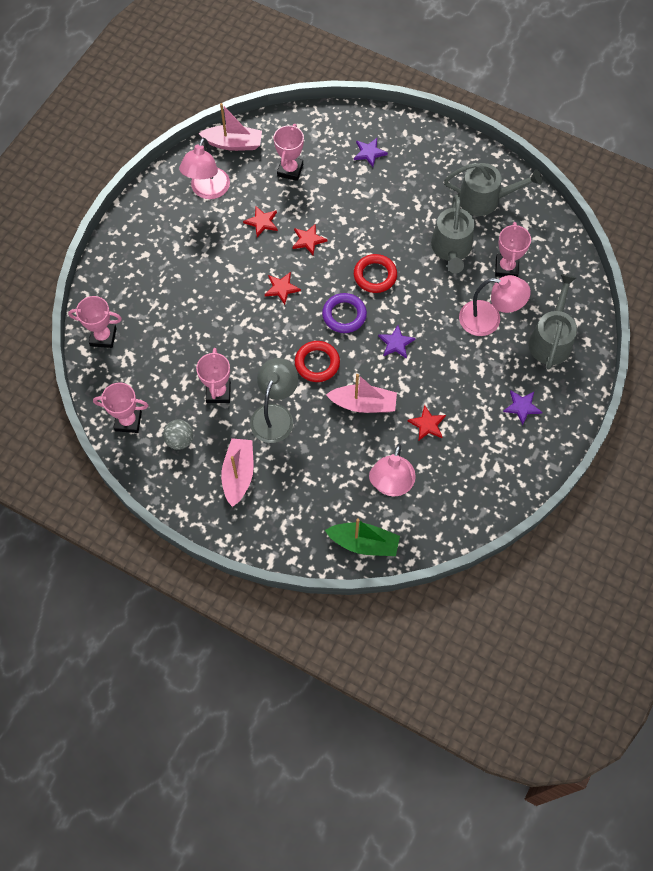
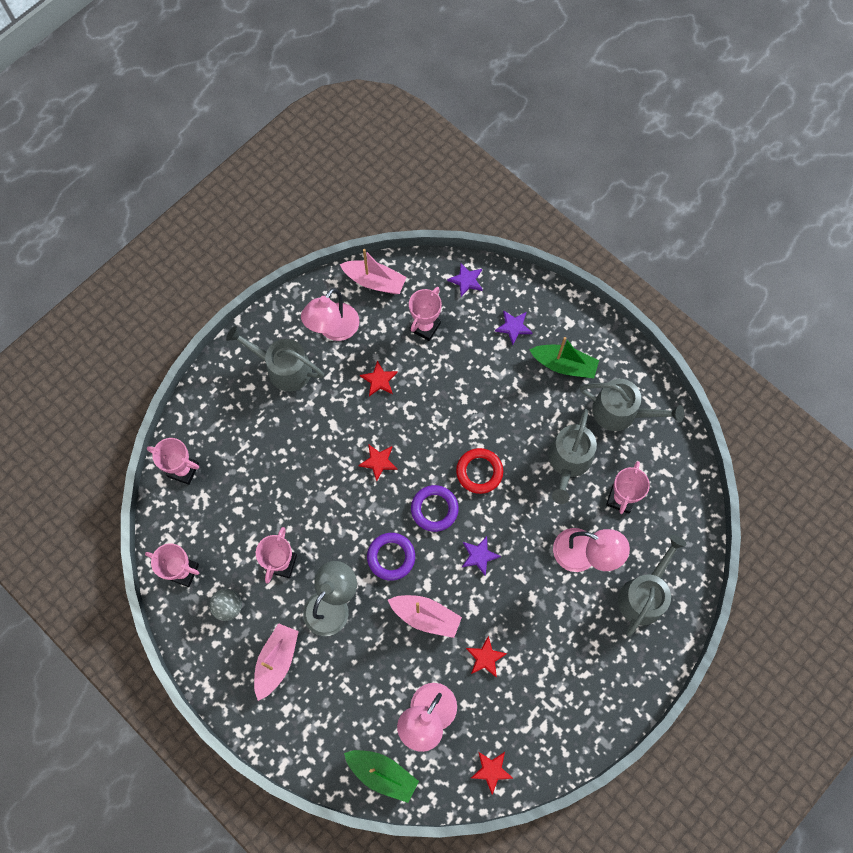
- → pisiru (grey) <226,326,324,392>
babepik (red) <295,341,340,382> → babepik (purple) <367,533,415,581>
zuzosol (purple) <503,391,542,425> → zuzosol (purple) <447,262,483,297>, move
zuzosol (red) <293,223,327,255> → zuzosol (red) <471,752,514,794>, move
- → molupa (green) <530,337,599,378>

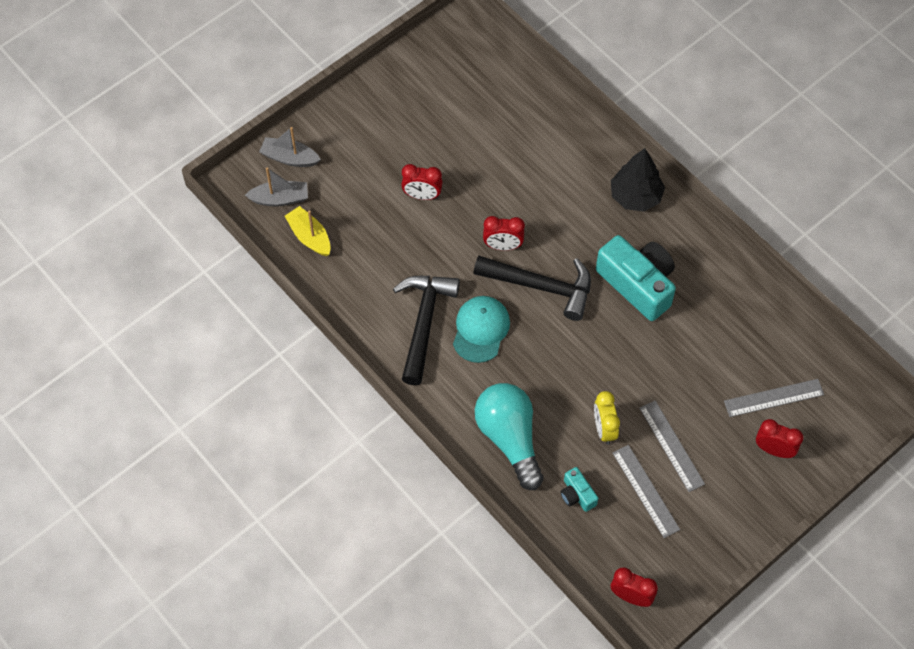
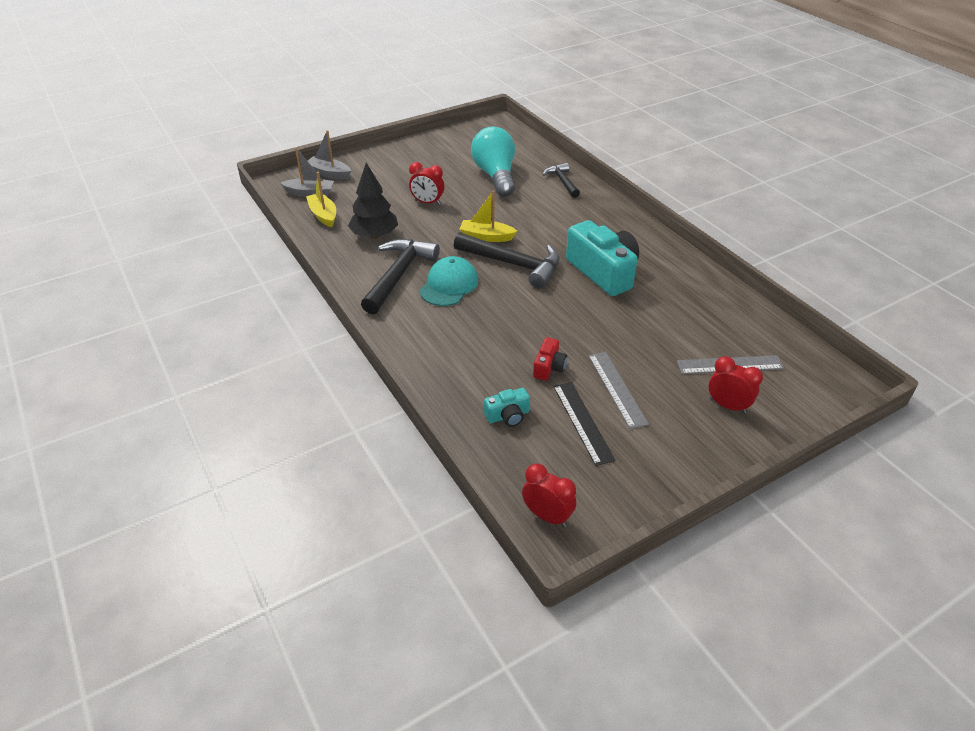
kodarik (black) <611,148,665,212> → kodarik (black) <348,163,398,239>, move
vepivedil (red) <483,216,525,250> → molupa (yellow) <460,190,517,242>
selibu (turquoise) <475,383,544,490> → selibu (turquoise) <471,127,515,197>, move
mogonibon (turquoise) <560,467,598,512> → mogonibon (turquoise) <484,388,530,427>, 90 degrees counterclockwise
vepivedil (yellow) <594,391,620,445> → mogonibon (red) <533,337,567,381>
- → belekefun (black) <542,163,580,198>
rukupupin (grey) <613,445,680,538> → rukupupin (black) <553,382,615,466>

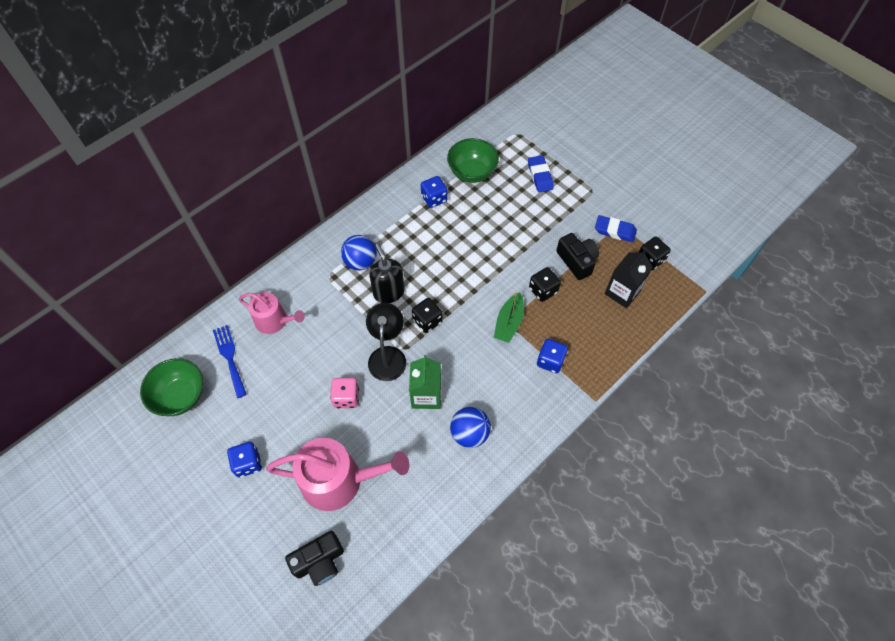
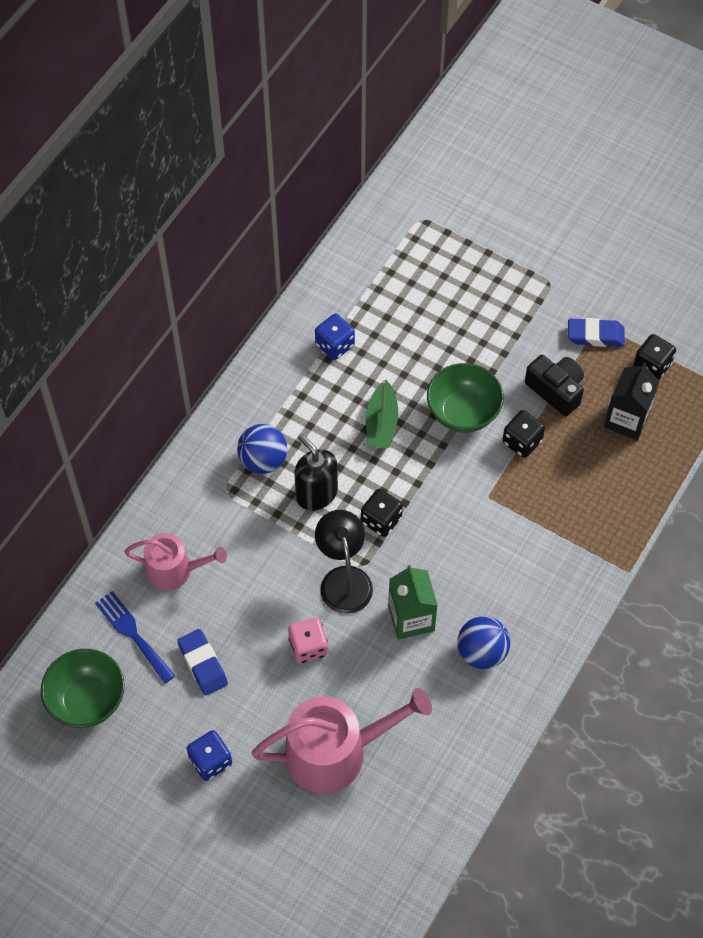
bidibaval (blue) <528,155,554,192> → bidibaval (blue) <177,629,228,695>, move
molupa (green) <494,292,524,343> → molupa (green) <366,380,398,448>, move
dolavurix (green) <447,138,499,183> → dolavurix (green) <427,363,504,433>, move
mogonibon (black) <285,531,344,586> → -
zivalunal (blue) <537,339,568,373> → -

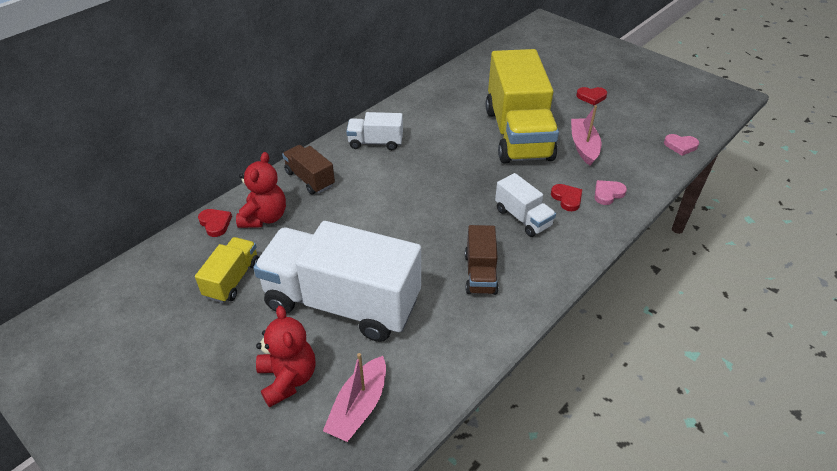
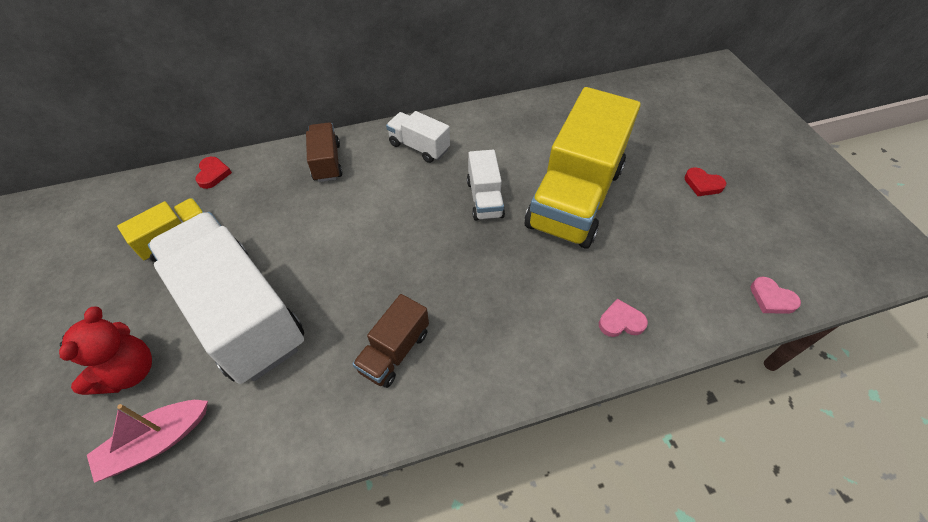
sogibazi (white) <495,173,556,237> → sogibazi (white) <467,150,505,221>, move
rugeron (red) <236,152,286,228> → -
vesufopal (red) <551,184,582,211> → -
molupa (pink) <571,105,601,166> → -

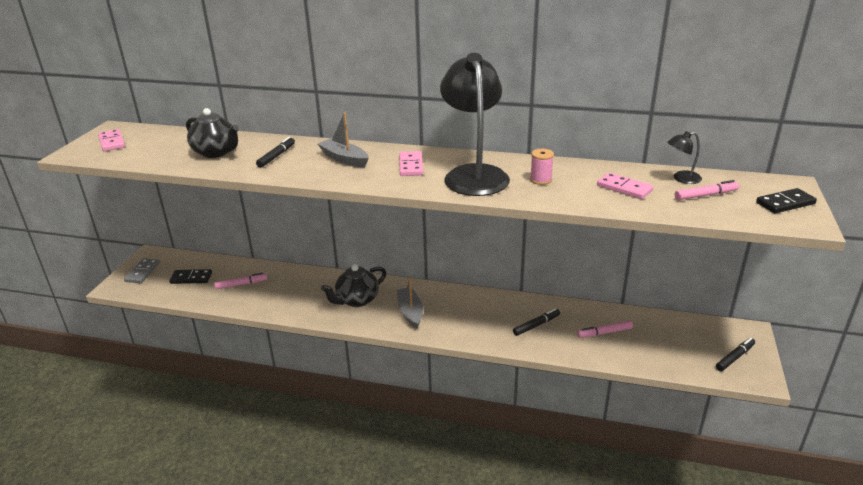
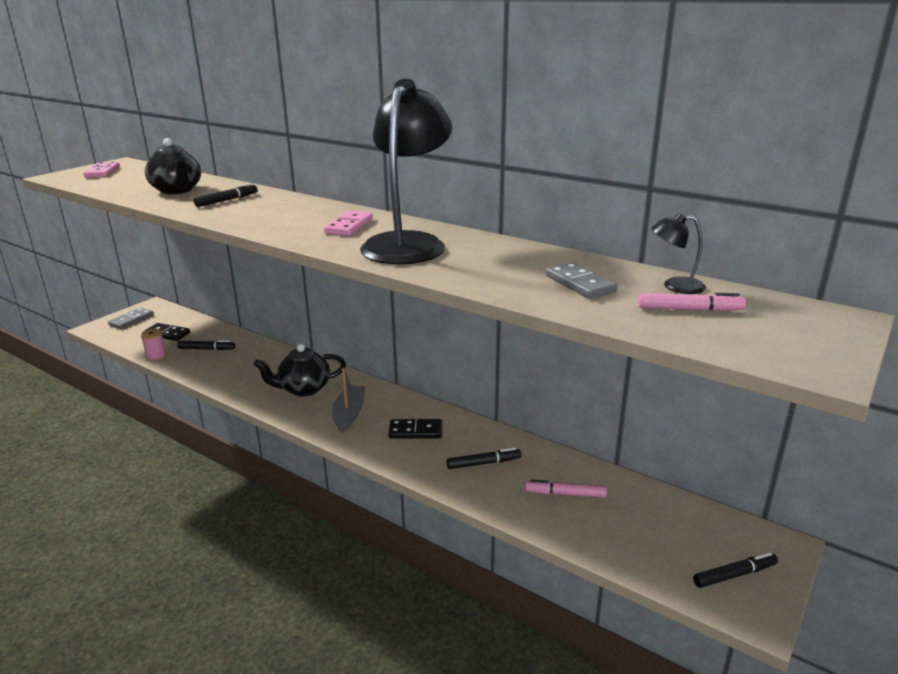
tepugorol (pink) <530,149,554,185> → tepugorol (pink) <141,329,167,361>, move
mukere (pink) <214,273,268,290> → mukere (black) <177,340,235,350>
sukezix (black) <756,188,817,214> → sukezix (black) <388,419,442,438>, move
sukezix (pink) <597,172,653,199> → sukezix (grey) <546,262,617,299>
molupa (grey) <318,112,369,167> → -

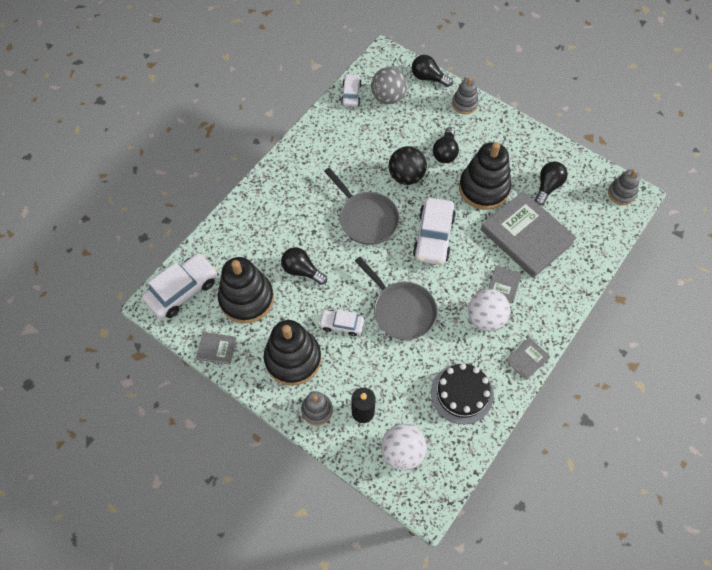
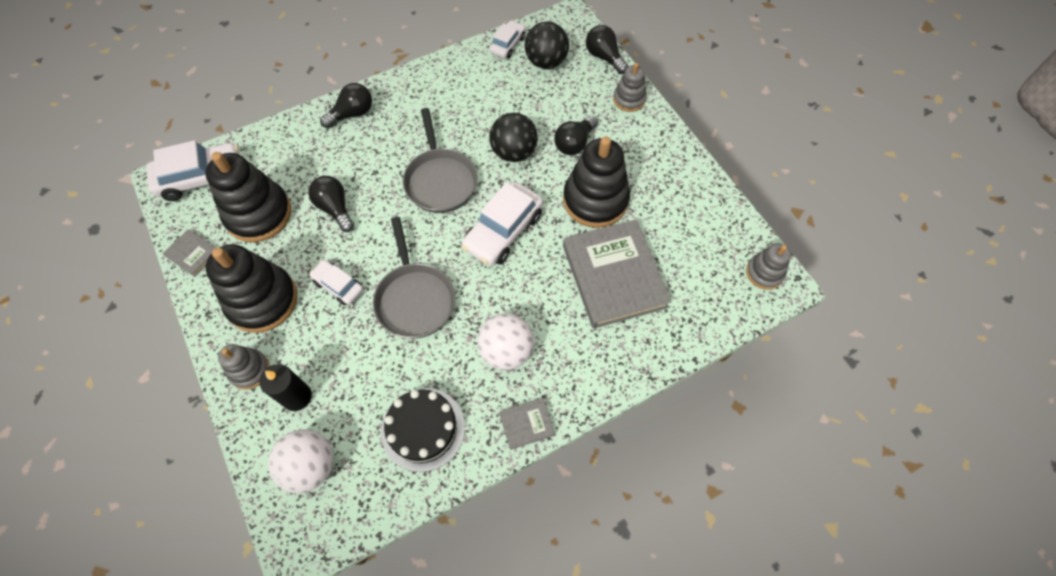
selibu (black) <534,161,568,206> → selibu (black) <320,83,372,128>, move
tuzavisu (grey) <371,67,407,104> → tuzavisu (black) <525,21,569,69>
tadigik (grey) <488,265,522,303> → -

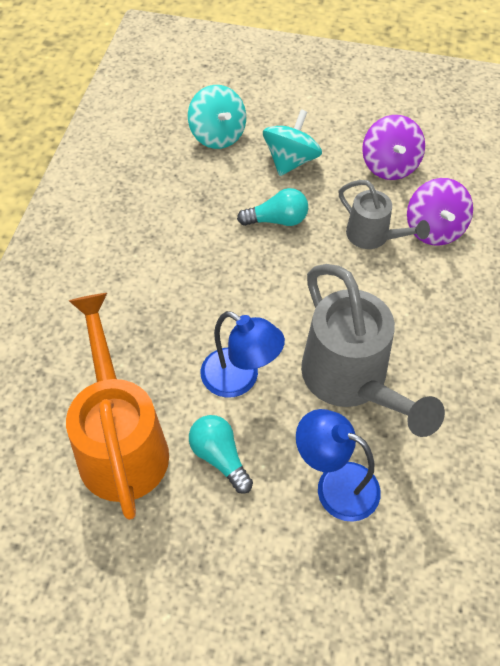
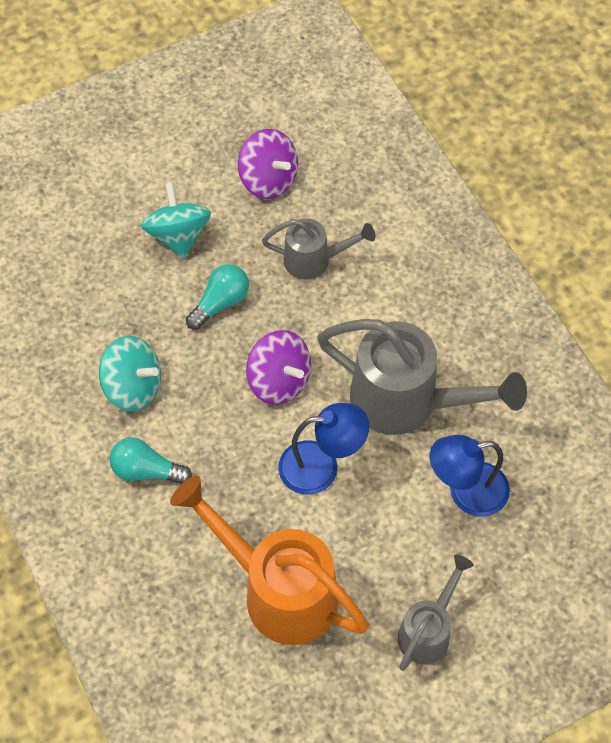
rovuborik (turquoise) <188,85,246,149> → rovuborik (turquoise) <99,336,161,411>, move
selibu (turquoise) <189,415,253,494> → selibu (turquoise) <110,438,192,484>, move
rovuborik (purple) <407,178,473,246> → rovuborik (purple) <246,330,311,405>, move
- → pisiru (grey) <398,555,474,671>

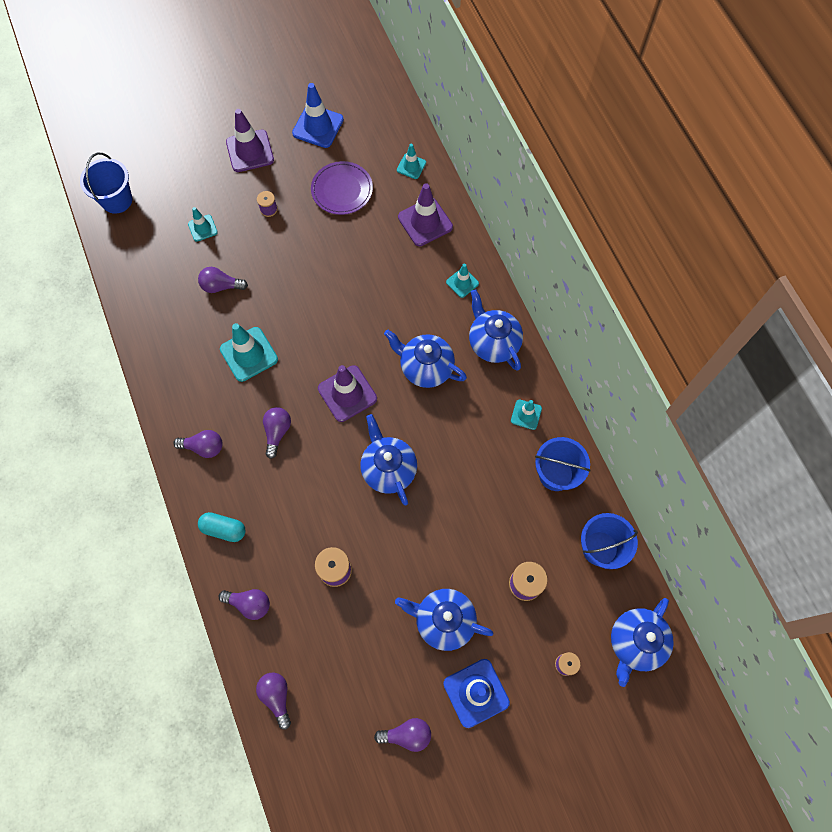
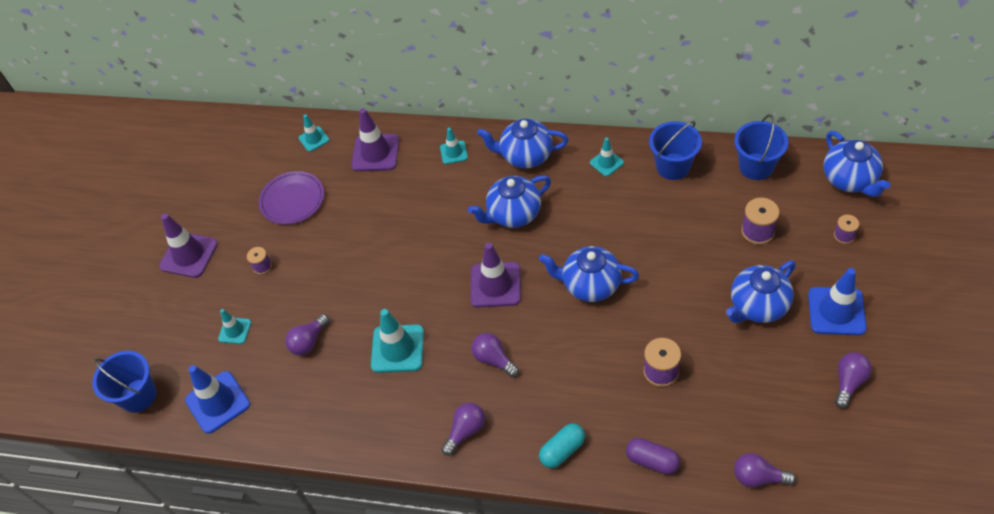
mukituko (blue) <292,83,344,148> → mukituko (blue) <185,365,250,434>, move
selibu (purple) <219,589,270,620> → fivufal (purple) <626,438,680,475>

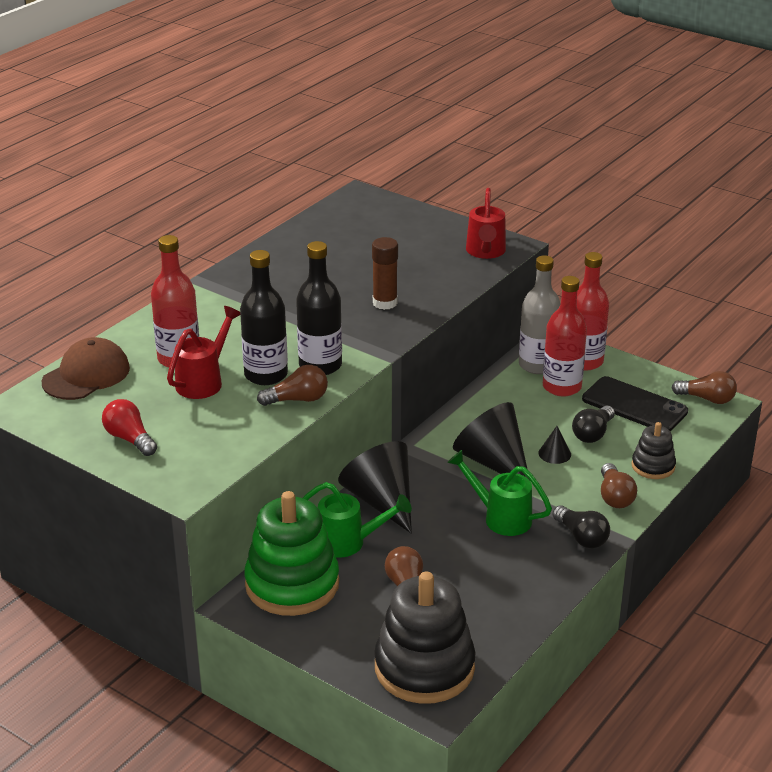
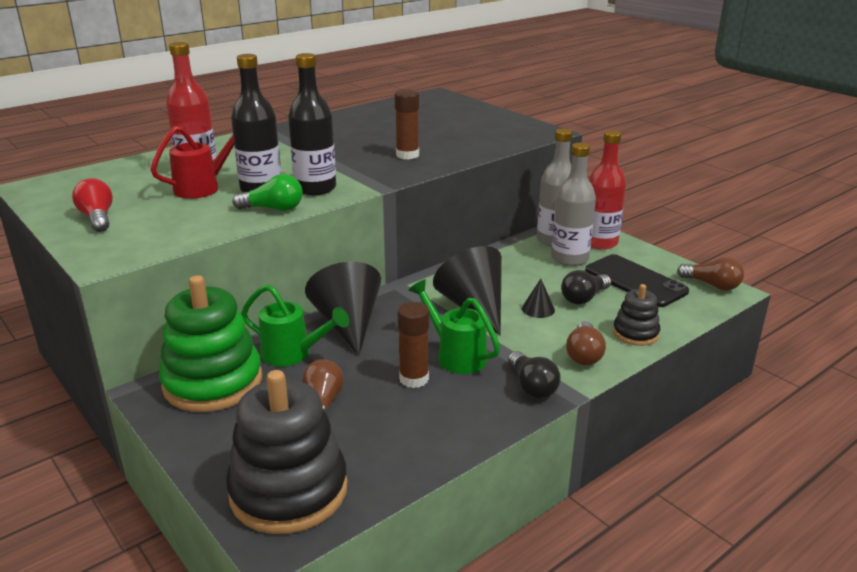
selibu (brown) <257,365,328,406> → selibu (green) <232,174,303,211>
- → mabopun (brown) <397,302,429,388>
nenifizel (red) <543,276,587,396> → nenifizel (grey) <551,143,596,266>
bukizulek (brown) <41,337,130,400> → -
pisiru (red) <466,188,506,259> → -

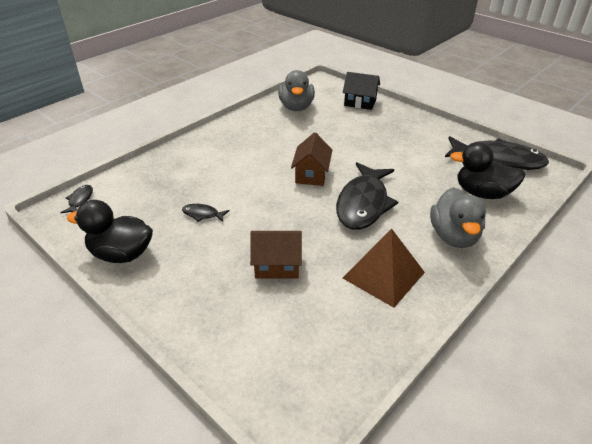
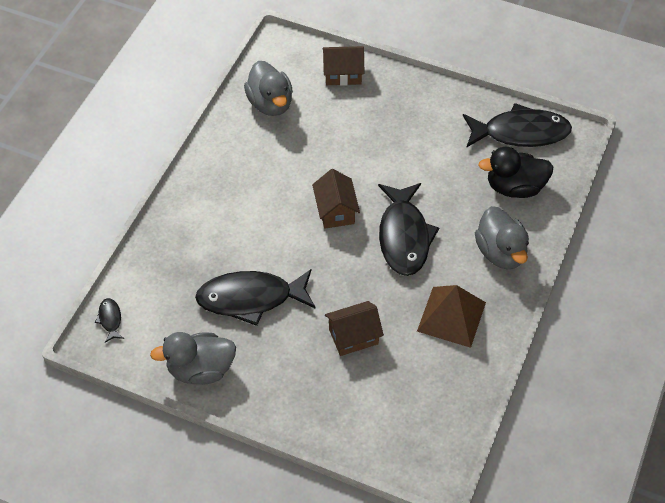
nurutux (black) <67,200,153,263> → nurutux (grey) <150,332,236,385>
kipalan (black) <182,204,230,222> → kipalan (black) <195,269,316,326>, x2.37
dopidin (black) <343,72,380,110> → dopidin (brown) <323,46,365,86>

